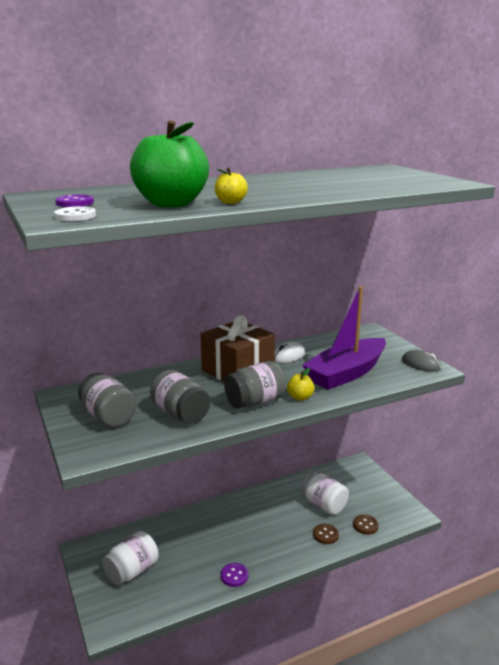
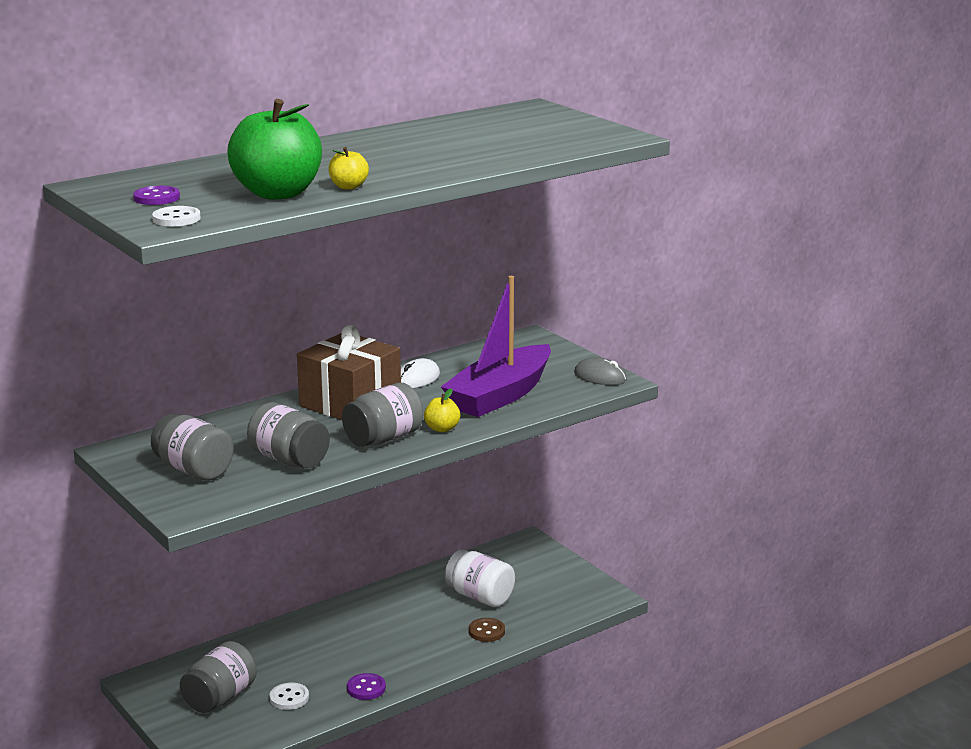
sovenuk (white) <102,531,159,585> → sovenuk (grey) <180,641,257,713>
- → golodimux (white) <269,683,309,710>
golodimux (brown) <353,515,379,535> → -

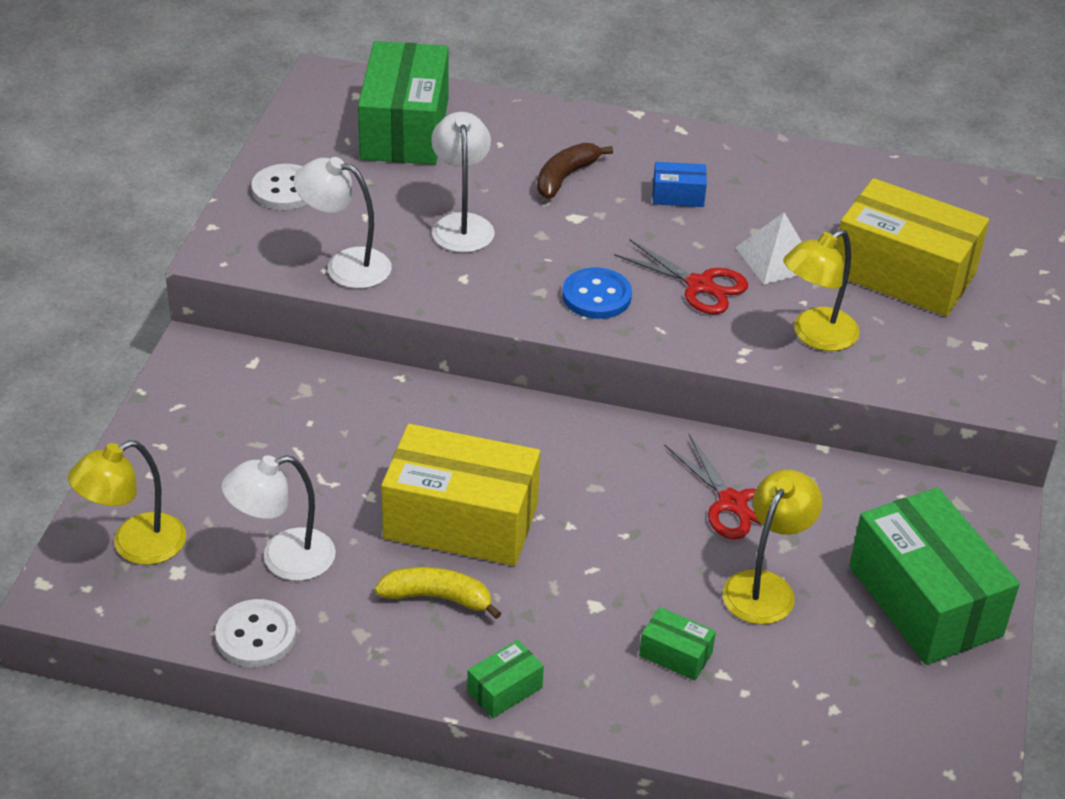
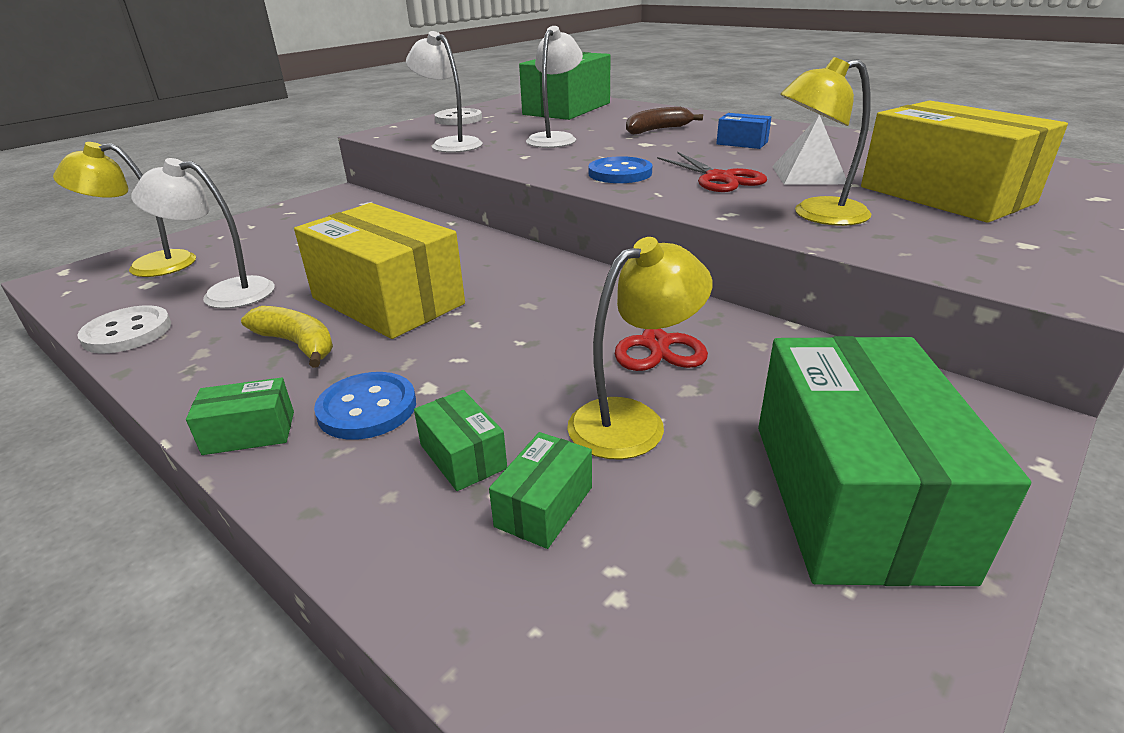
- → golodimux (blue) <314,372,416,440>
- → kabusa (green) <489,432,592,549>

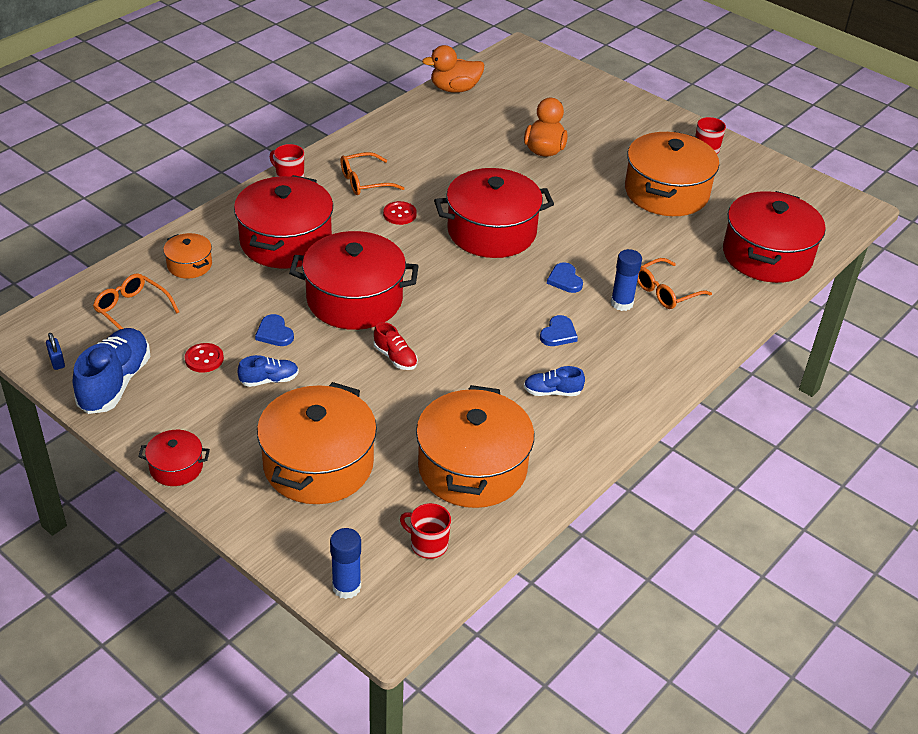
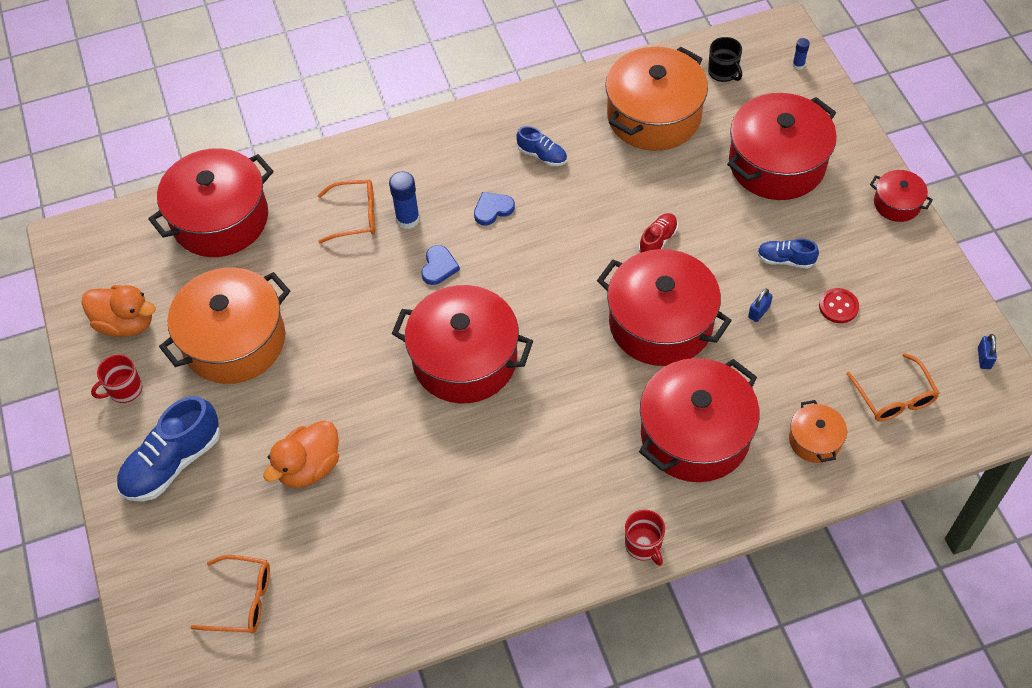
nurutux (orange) <422,45,484,93> → nurutux (orange) <81,285,156,337>, move
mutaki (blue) <73,328,150,414> → mutaki (blue) <117,396,220,502>, move
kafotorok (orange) <340,152,405,195> → kafotorok (orange) <190,555,270,633>, move
mutaki (red) <374,322,418,370> → mutaki (red) <639,213,678,253>, 45 degrees clockwise
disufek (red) <400,503,451,559> → disufek (black) <708,37,742,82>
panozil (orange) <257,382,377,504> → panozil (red) <727,93,837,200>
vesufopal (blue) <255,314,294,346> → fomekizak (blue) <748,288,773,322>
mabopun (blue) <330,528,361,599> → mabopun (blue) <793,38,810,70>, x0.55
golodimux (red) <383,201,417,225> → -

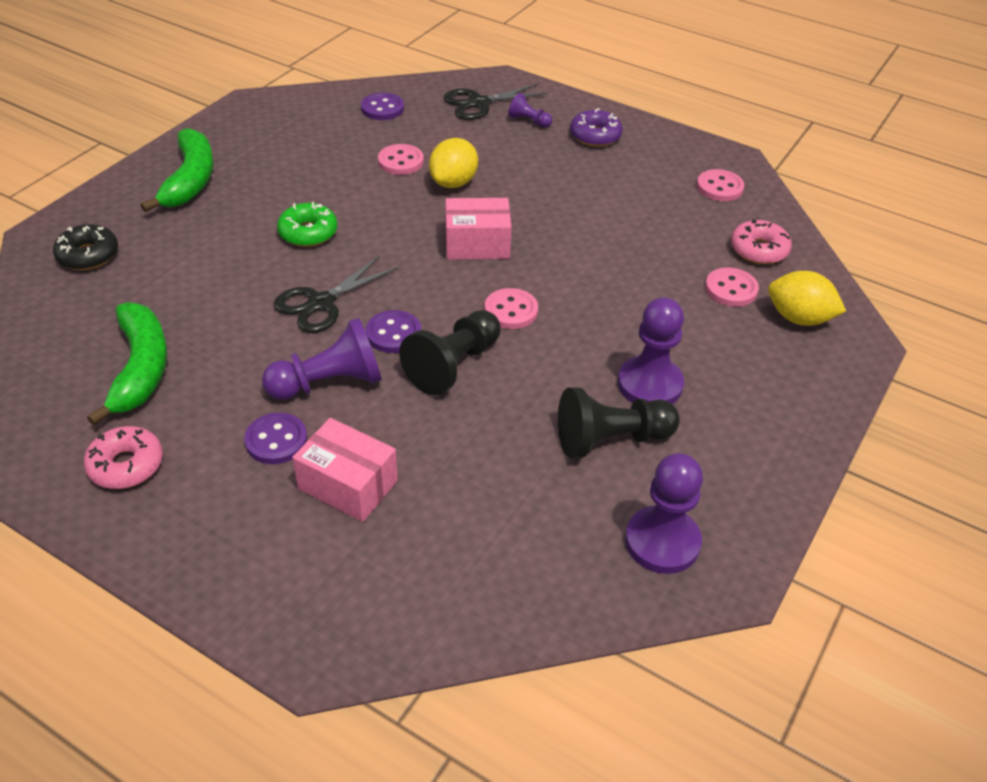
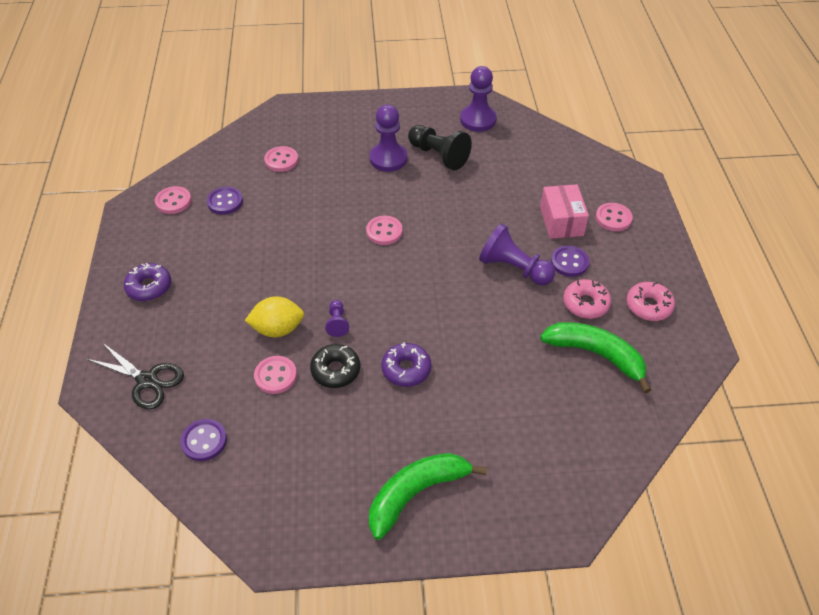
golodimux (purple) <366,310,421,353> → golodimux (purple) <207,187,243,215>, move
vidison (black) <53,224,118,270> → vidison (black) <310,344,360,388>, move
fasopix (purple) <508,93,552,128> → fasopix (purple) <325,300,349,337>, move
vidison (green) <277,202,337,247> → vidison (purple) <381,342,431,387>
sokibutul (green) <87,302,167,426> → sokibutul (green) <540,322,651,393>, 75 degrees clockwise
vidison (pink) <731,219,792,264> → vidison (pink) <563,279,611,319>, move
- → golodimux (pink) <596,203,633,231>
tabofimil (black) <273,256,398,333> → -
fasopix (black) <399,310,500,396> → -
kabusa (pink) <445,198,511,260> → -
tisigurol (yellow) <768,271,846,326> → -

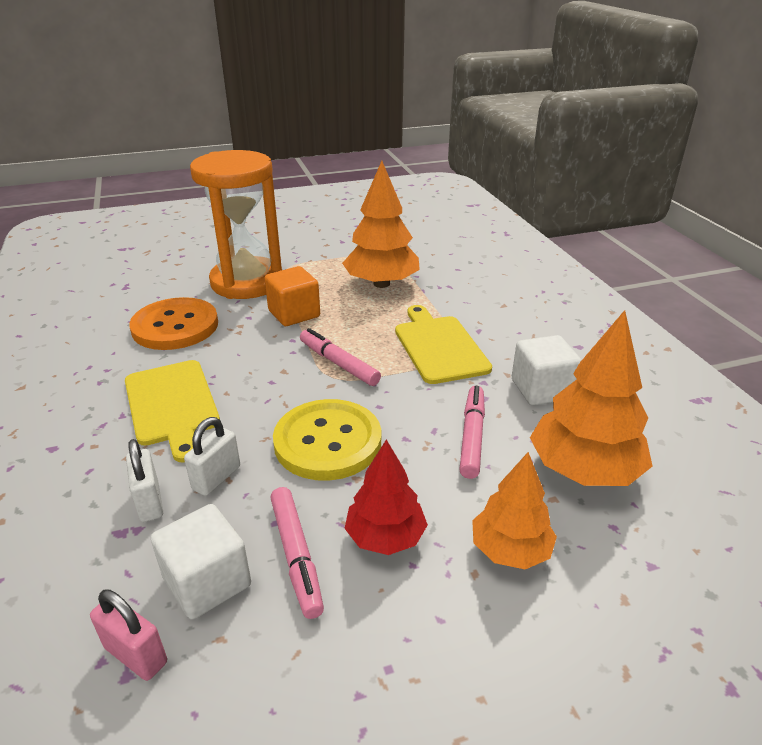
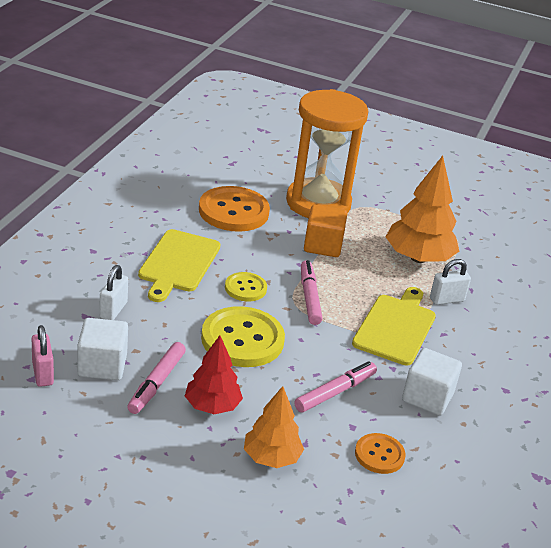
- → golodimux (yellow) <225,272,267,302>
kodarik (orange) <530,310,652,486> → golodimux (orange) <355,433,406,474>
fomekizak (white) <184,417,240,496> → fomekizak (white) <430,259,471,305>, move

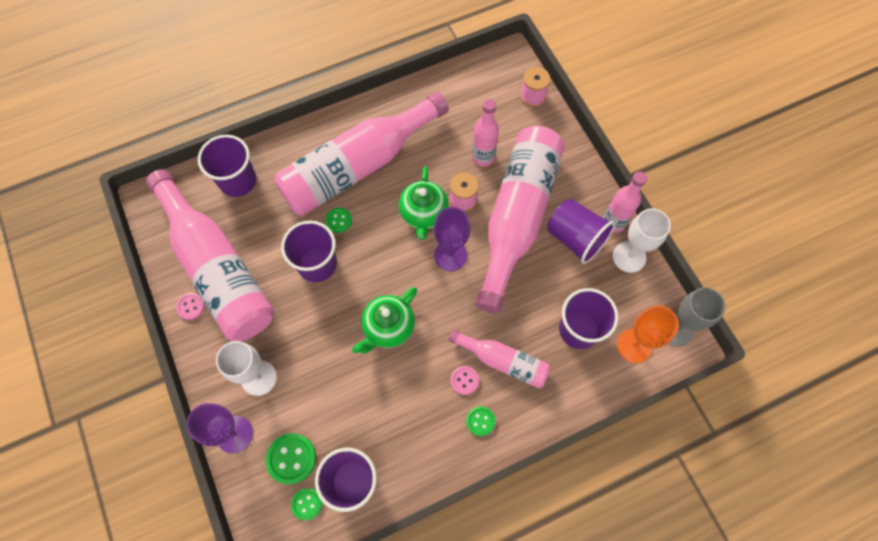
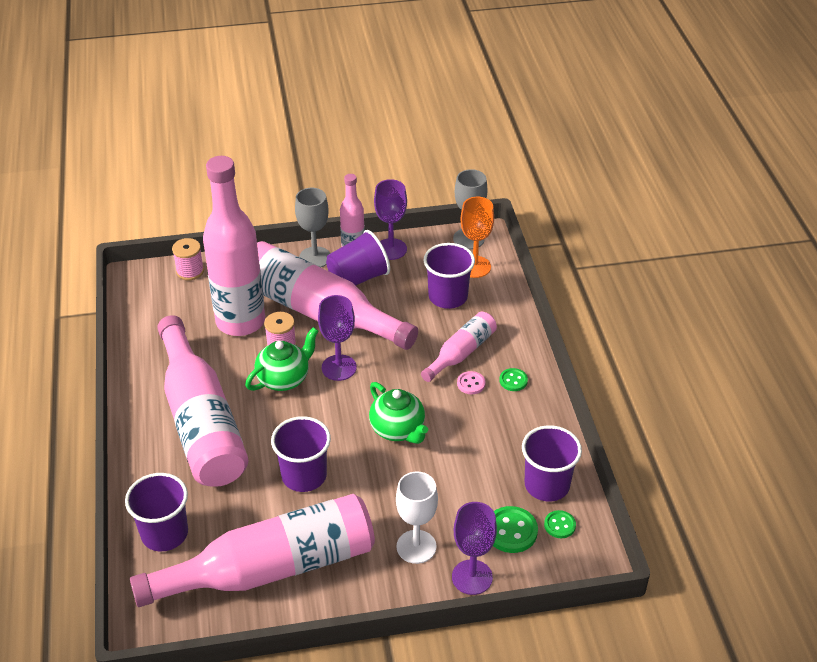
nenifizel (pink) <472,99,499,166> → nenifizel (pink) <203,156,265,336>, x2.01
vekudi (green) <399,166,449,240> → vekudi (green) <245,327,318,391>, 60 degrees counterclockwise
- → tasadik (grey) <295,188,330,268>
tasadik (white) <613,208,671,273> → tasadik (purple) <374,179,407,260>
golodimux (pink) <176,293,205,320> → -
golodimux (green) <326,208,352,233> → -

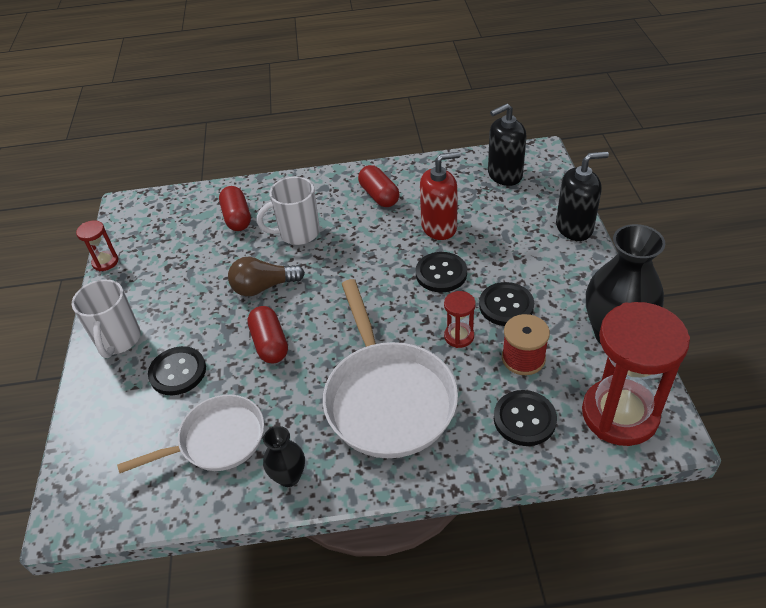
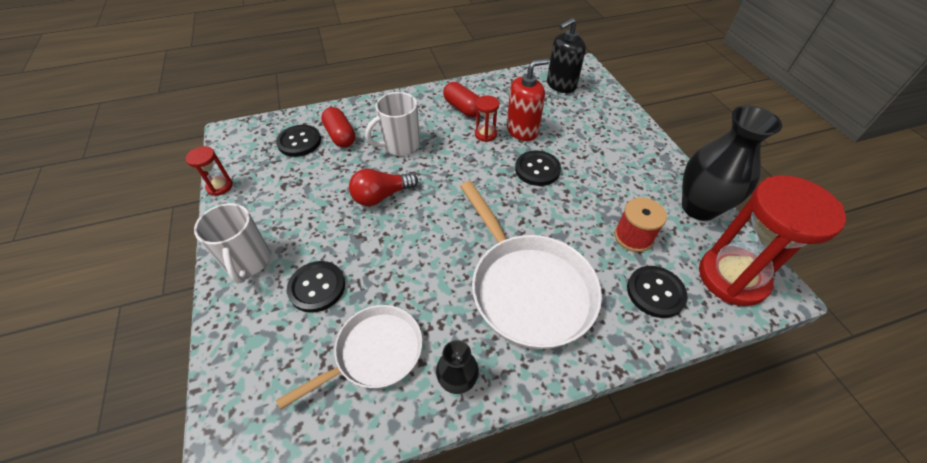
golodimux (black) <479,282,534,326> → golodimux (black) <276,125,321,157>, move
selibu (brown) <228,257,305,296> → selibu (red) <349,169,418,206>
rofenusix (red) <444,291,476,348> → rofenusix (red) <475,95,499,142>, move
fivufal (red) <247,306,288,363> → -
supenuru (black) <556,152,609,241> → -

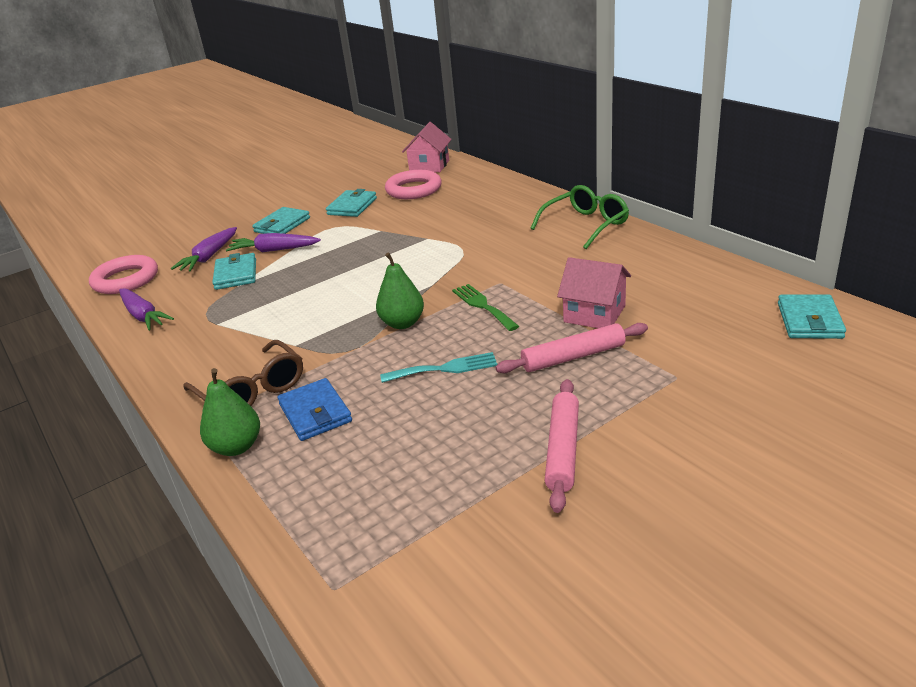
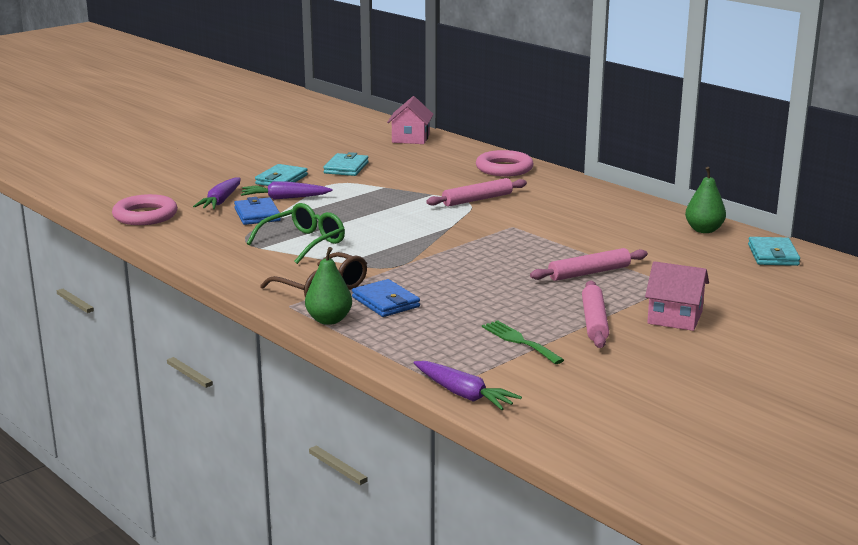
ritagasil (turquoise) <212,253,256,290> → ritagasil (blue) <234,197,281,225>
kafotorok (green) <531,185,629,249> → kafotorok (green) <247,203,345,264>, move
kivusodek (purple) <119,288,174,330> → kivusodek (purple) <414,361,522,410>, move
- → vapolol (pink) <426,178,527,207>
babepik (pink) <385,170,442,199> → babepik (pink) <476,150,533,176>, move
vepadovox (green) <452,284,519,331> → vepadovox (green) <482,320,564,364>, move
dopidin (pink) <557,257,631,328> → dopidin (pink) <645,261,709,331>, move
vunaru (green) <376,252,424,329> → vunaru (green) <685,167,726,233>, move
vepadovox (turquoise) <380,352,498,383> → -

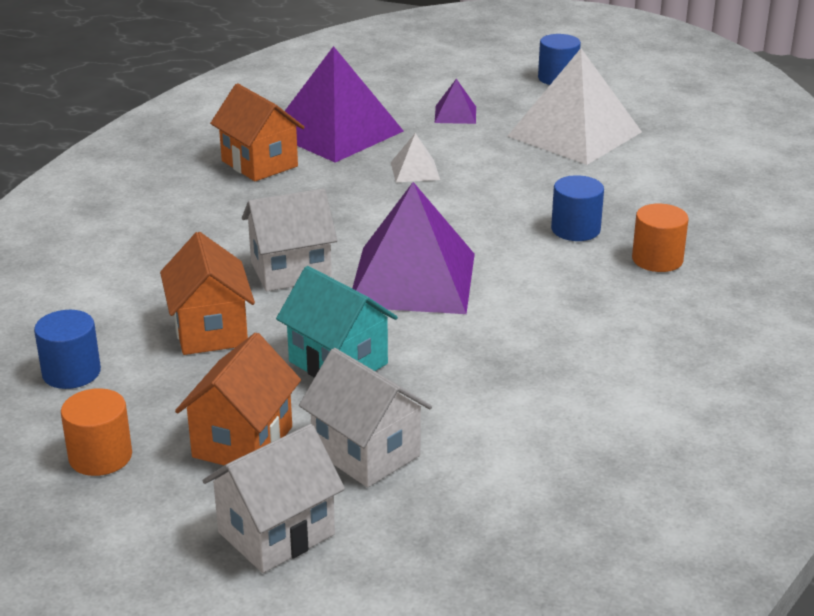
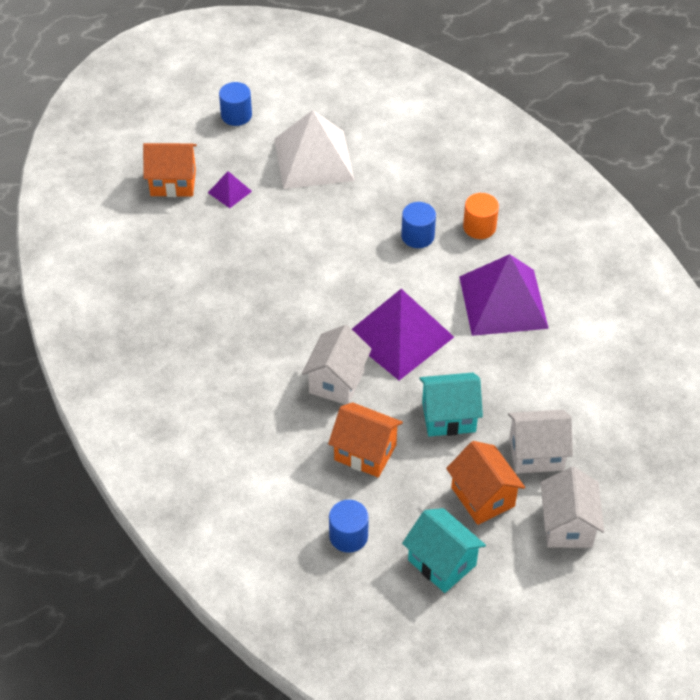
dopidin (orange) <210,83,305,181> → dopidin (orange) <143,143,197,197>, move
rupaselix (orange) <61,388,132,476> → dopidin (turquoise) <402,508,486,593>
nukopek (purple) <285,46,404,163> → nukopek (purple) <459,254,549,336>, move
nukopek (white) <391,133,440,182> → -

